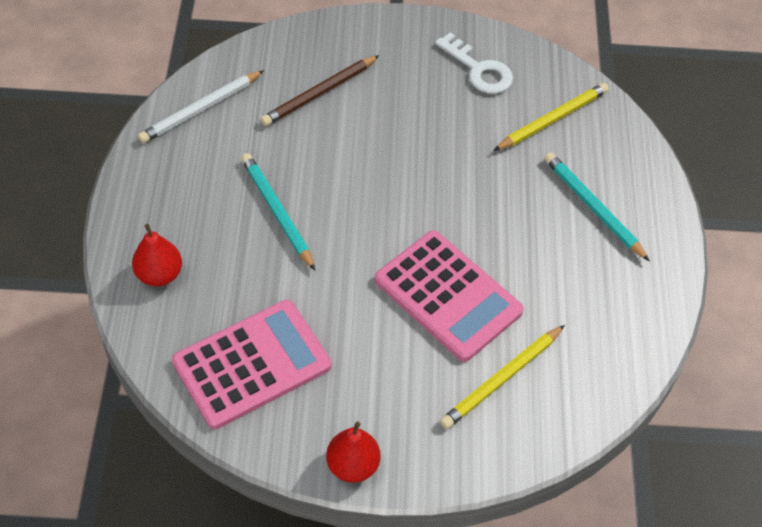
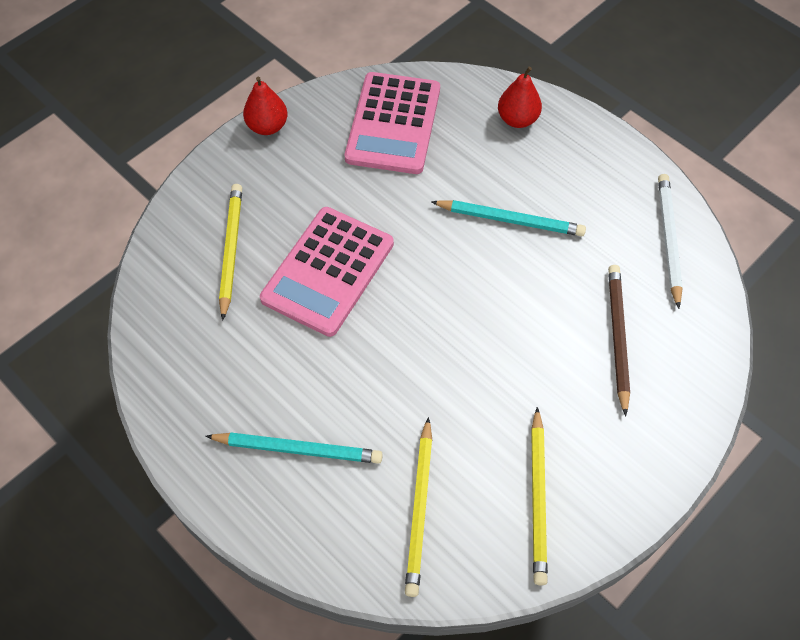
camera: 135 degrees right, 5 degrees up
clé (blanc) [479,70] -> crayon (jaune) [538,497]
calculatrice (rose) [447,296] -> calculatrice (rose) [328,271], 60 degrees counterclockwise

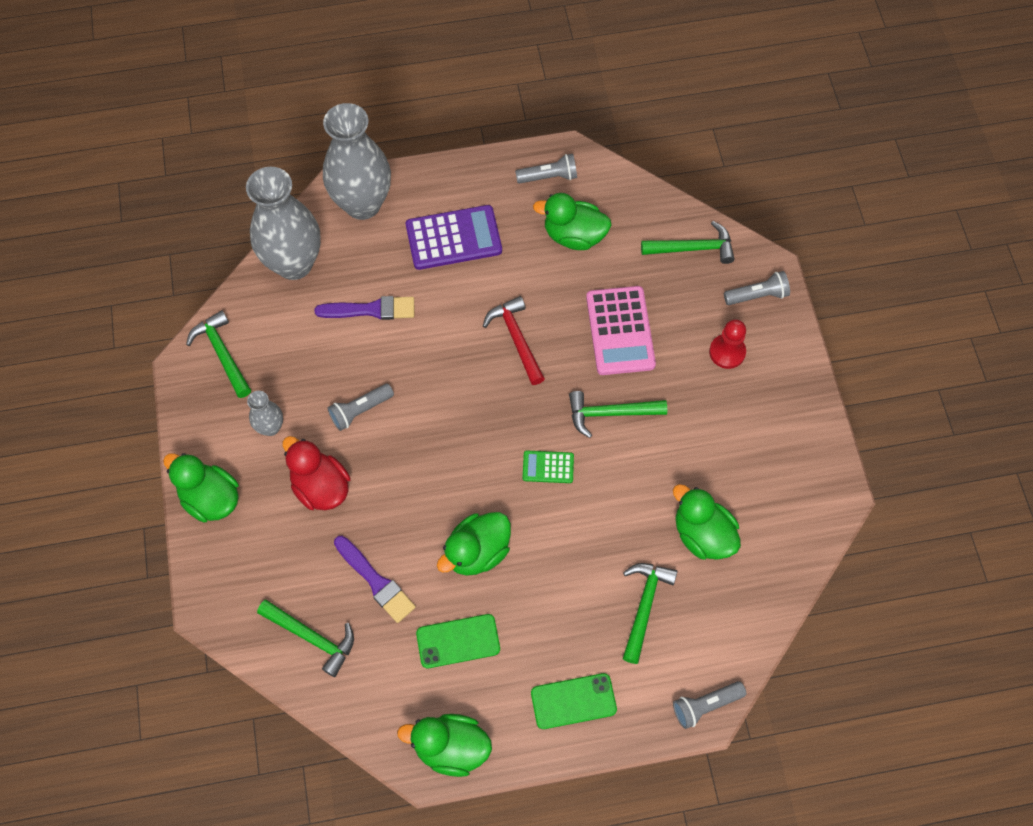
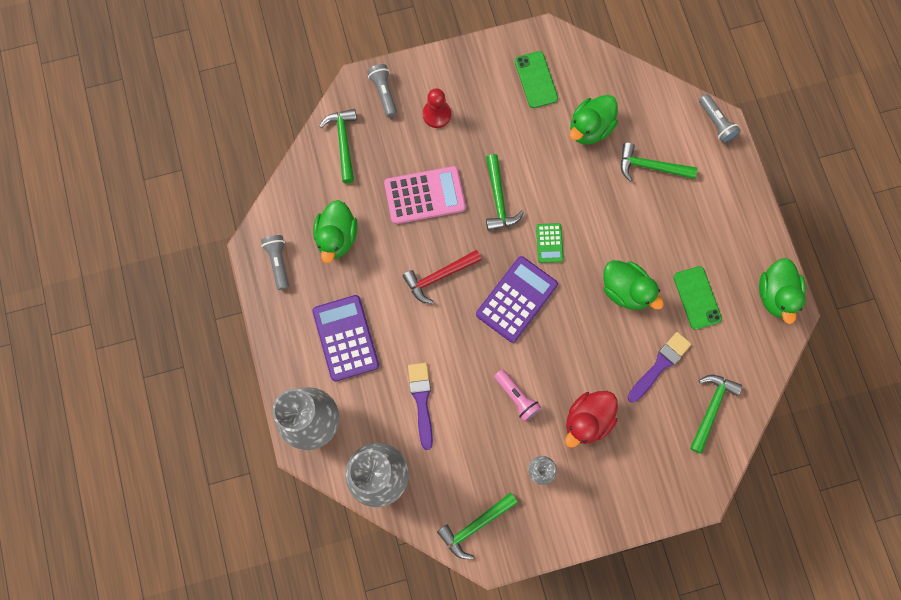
camera: 95 degrees left, 10 degrees up
canard (vert) [210,498] -> none
none -> calculatrice (violet) [516,299]
téléphone (vert) [573,701] -> téléphone (vert) [536,80], move
lampe de poche (gris) [360,410] -> lampe de poche (rose) [517,397]

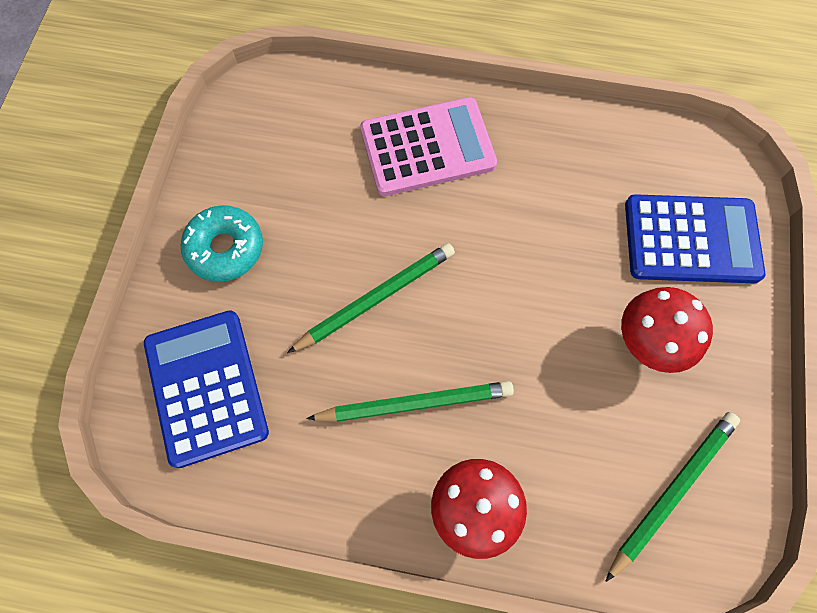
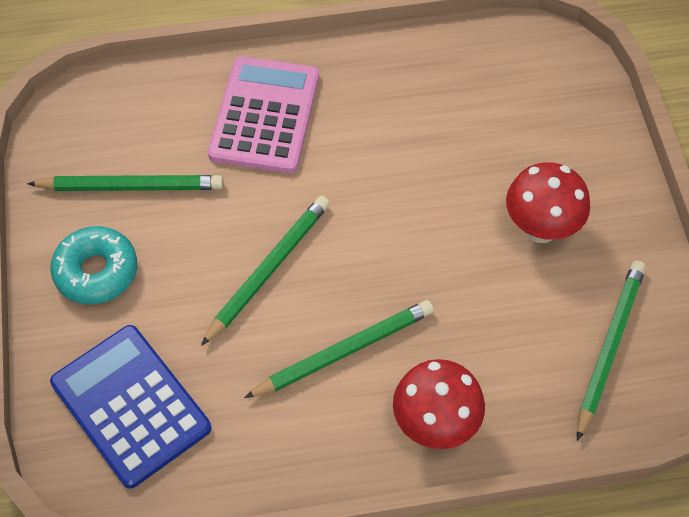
camera: 20 degrees left, 10 degrees down
calculatrice (bleu) [691,239] -> none
none -> crayon (vert) [131,186]
calculatrice (rose) [427,147] -> calculatrice (rose) [264,115], 45 degrees counterclockwise

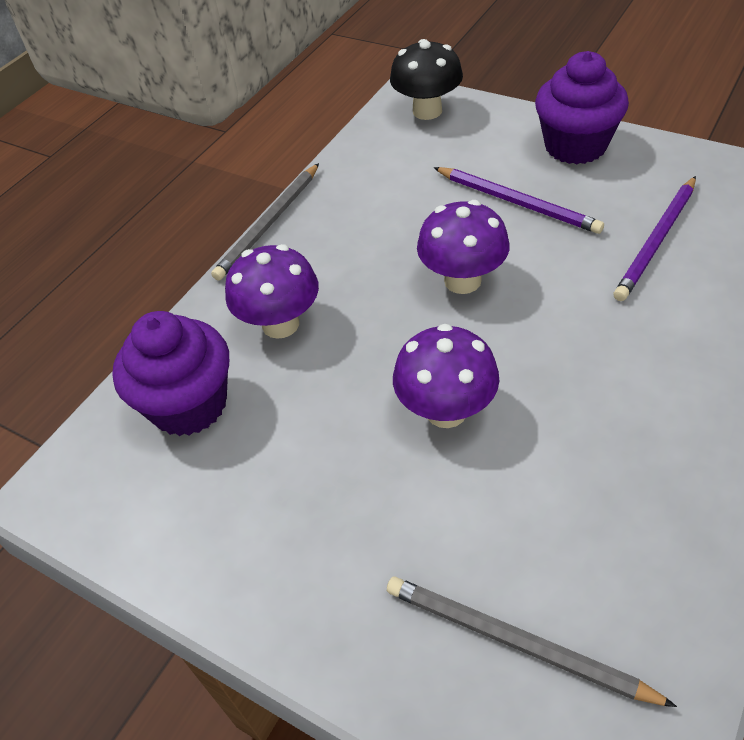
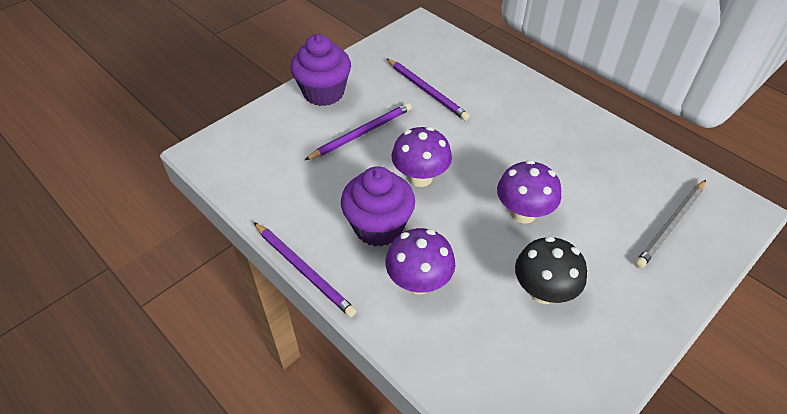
camera: 80 degrees left, 0 degrees up
muffin (violet) [189,405] -> muffin (violet) [378,227], move
champignon (noir) [427,111] -> champignon (noir) [543,291], move
crayon (gris) [269,224] -> crayon (violet) [304,270]

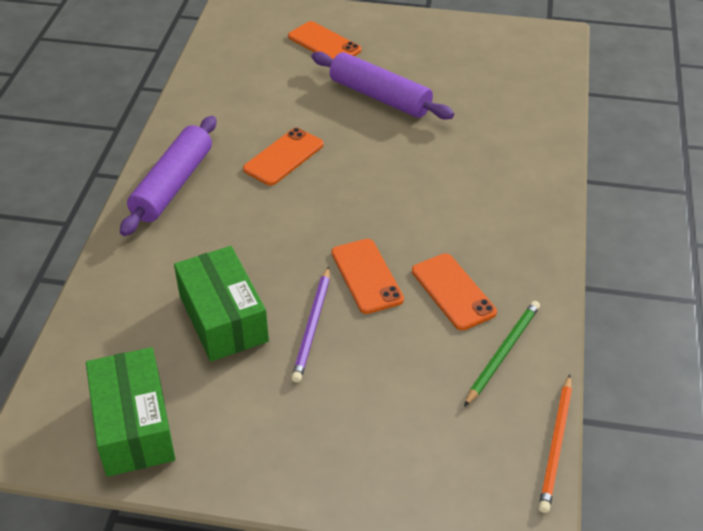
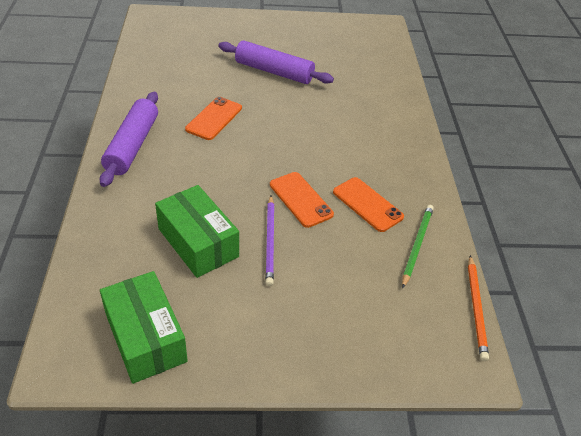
camera: 15 degrees left, 0 degrees up
téléphone (orange) [324,43] -> none

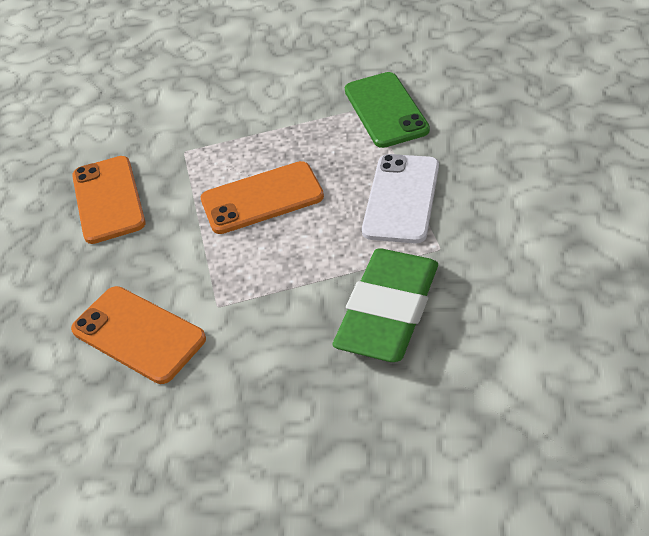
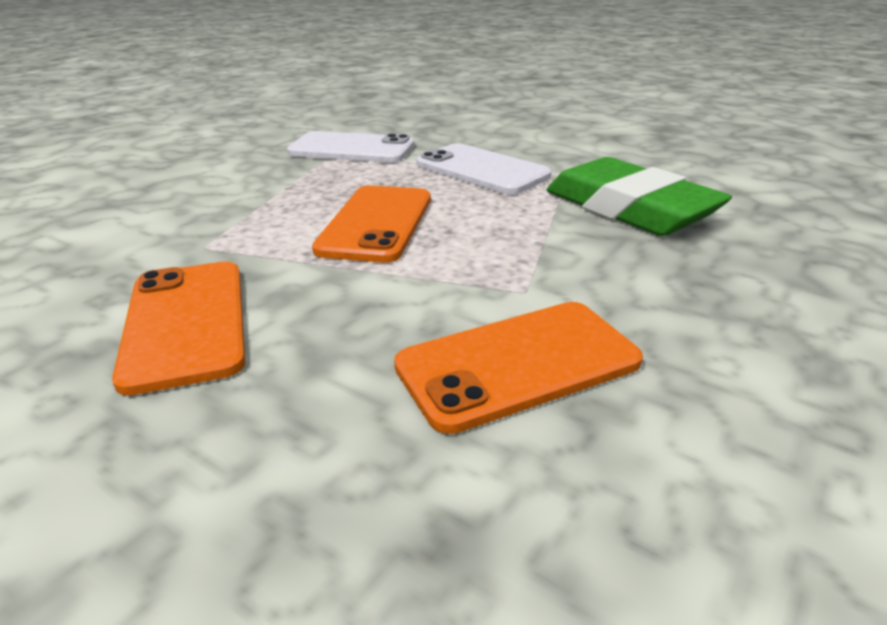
camera: 65 degrees left, 15 degrees down
téléphone (vert) [386,110] -> téléphone (blanc) [352,149]
téléphone (orange) [108,199] -> téléphone (orange) [185,323], 60 degrees clockwise

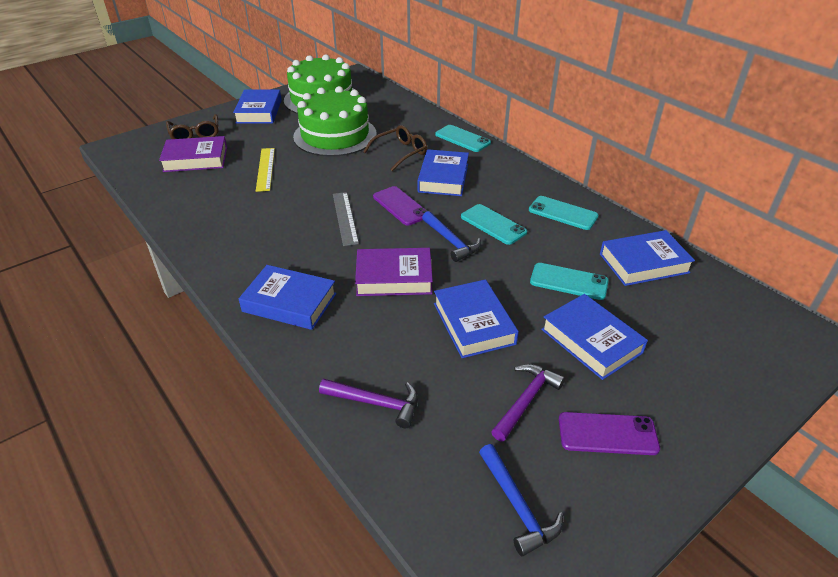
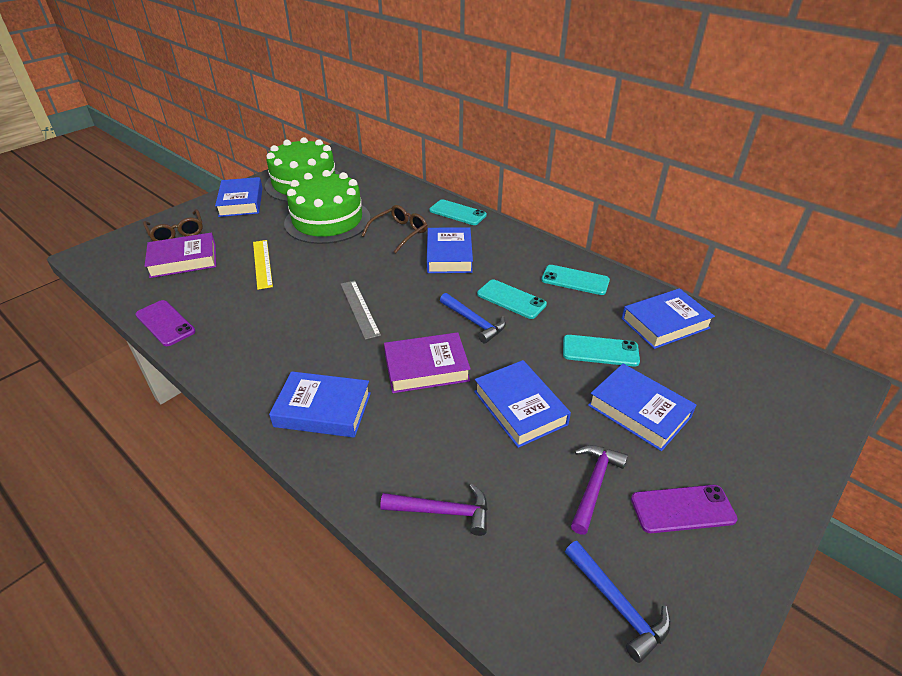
camera: 10 degrees left, 0 degrees up
téléphone (violet) [400,206] -> téléphone (violet) [165,323], move

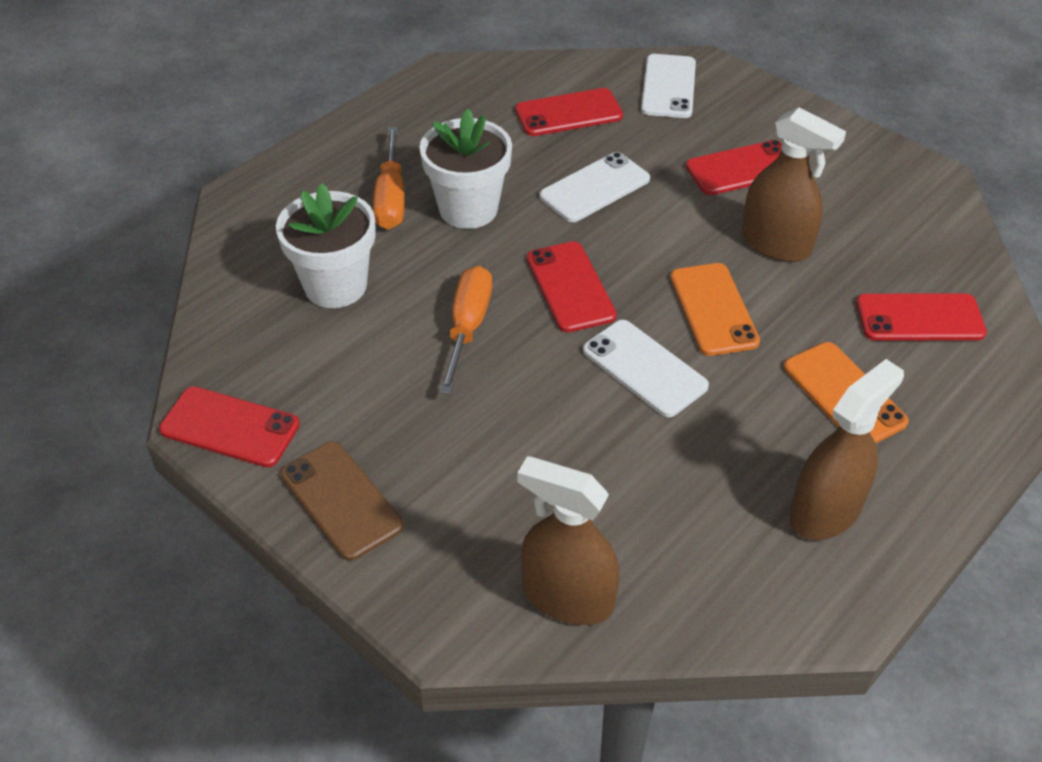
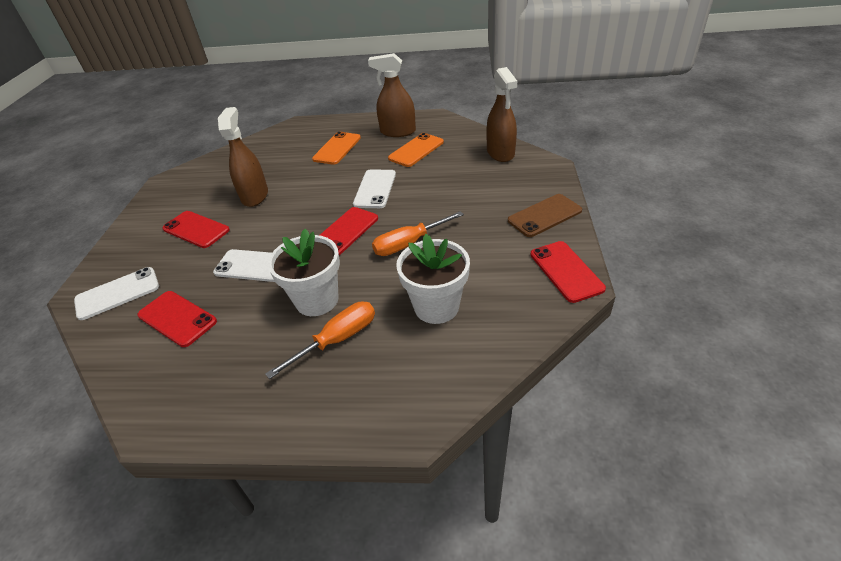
camera: 125 degrees left, 5 degrees down
téléphone (rouge) [919,318] -> none
téléphone (orange) [713,309] -> téléphone (orange) [416,150], move
téléphone (marron) [341,500] -> téléphone (marron) [544,215], 45 degrees clockwise

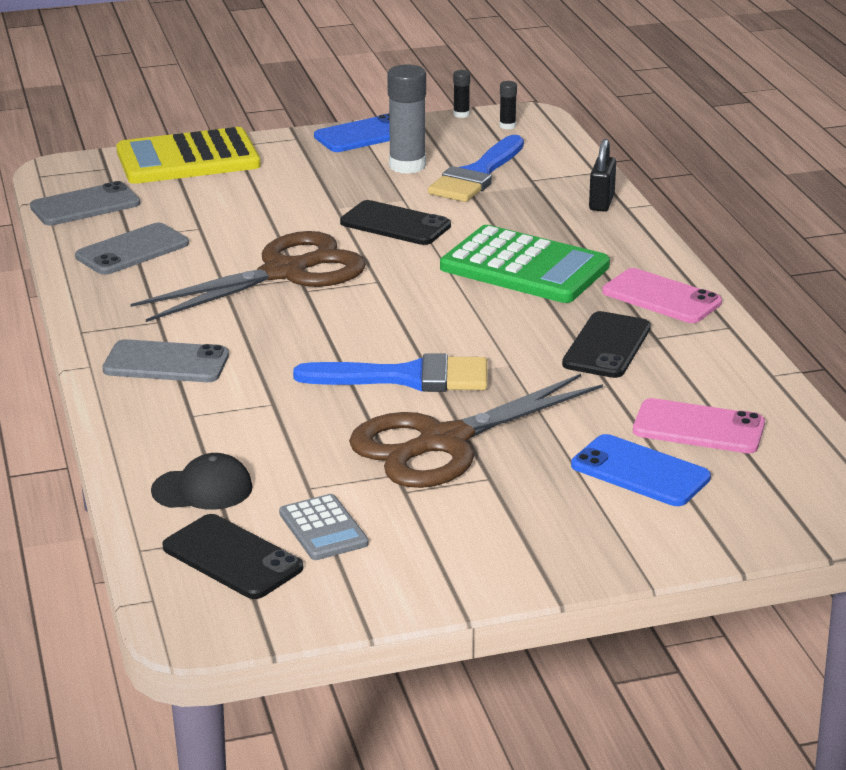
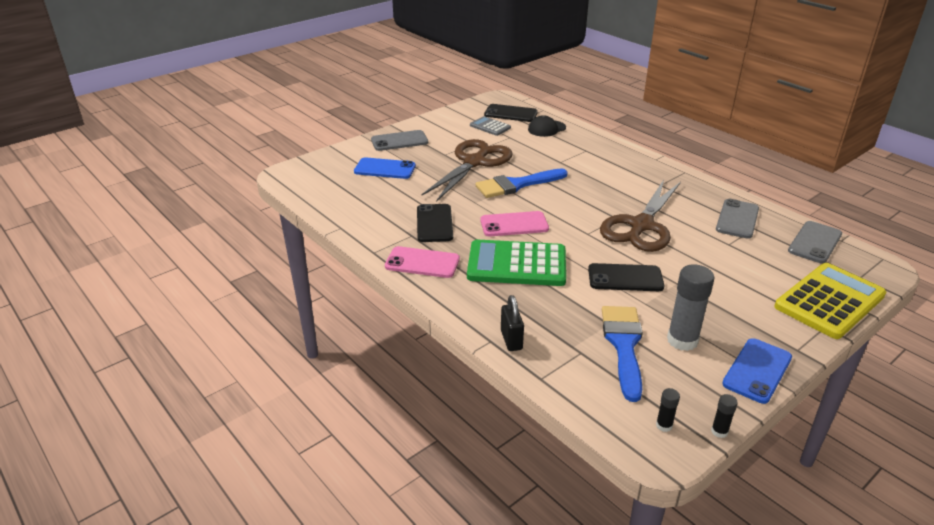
camera: 155 degrees right, 5 degrees up
téléphone (gris) [166,363] -> téléphone (gris) [399,141], move
téléphone (rose) [698,428] -> téléphone (rose) [514,224], move

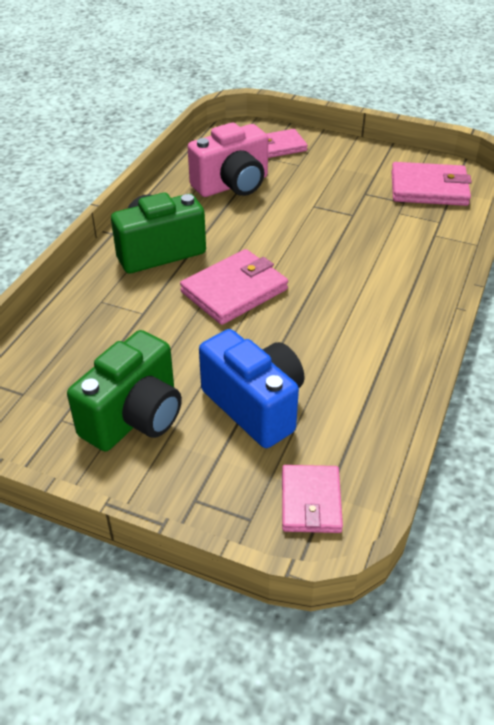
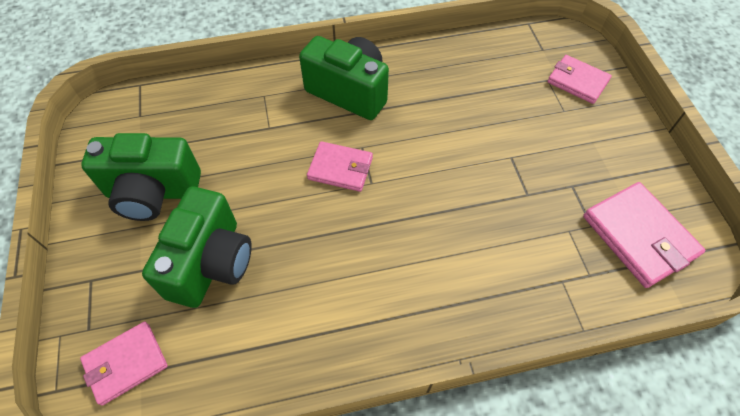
camera: 55 degrees right, 15 degrees up
appareil photo (rose) [232,185] -> none
appareil photo (bleu) [255,406] -> appareil photo (vert) [211,263]
portefeuille (rose) [234,291] -> portefeuille (rose) [340,168], x0.66

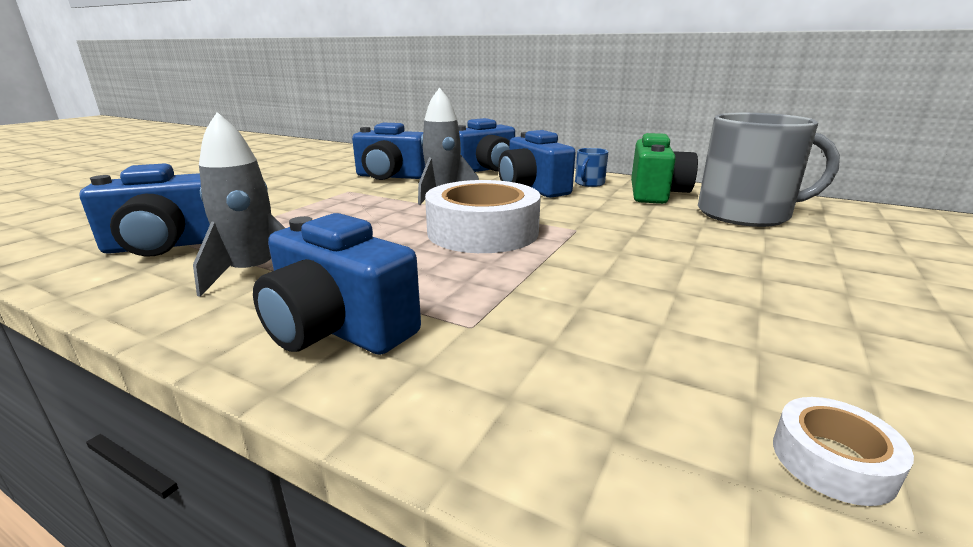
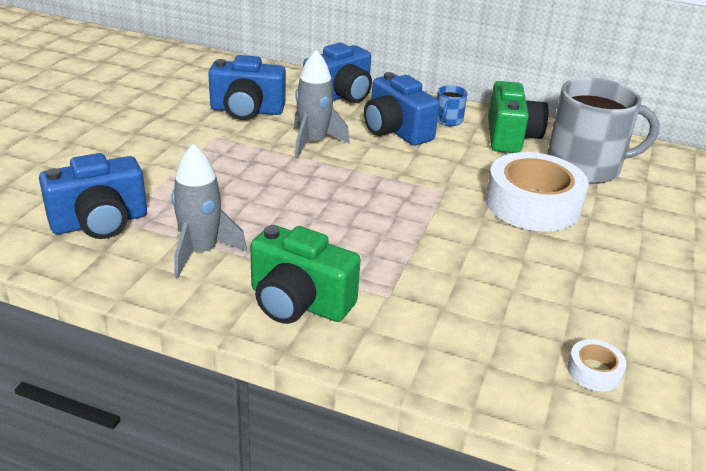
camera: 10 degrees left, 10 degrees up
ruban adhésif (blanc) [483,232] -> ruban adhésif (blanc) [532,204], move
appareil photo (bleu) [338,328] -> appareil photo (vert) [299,302]

